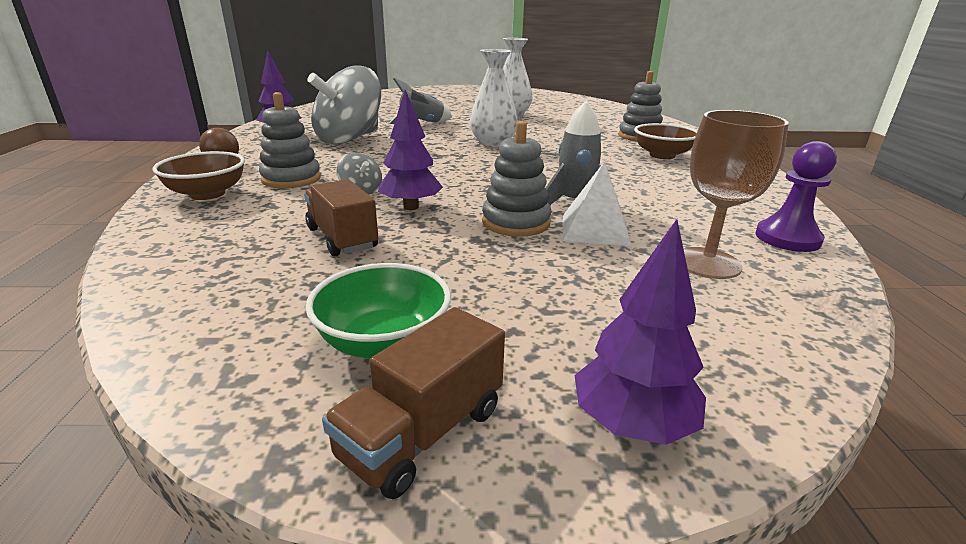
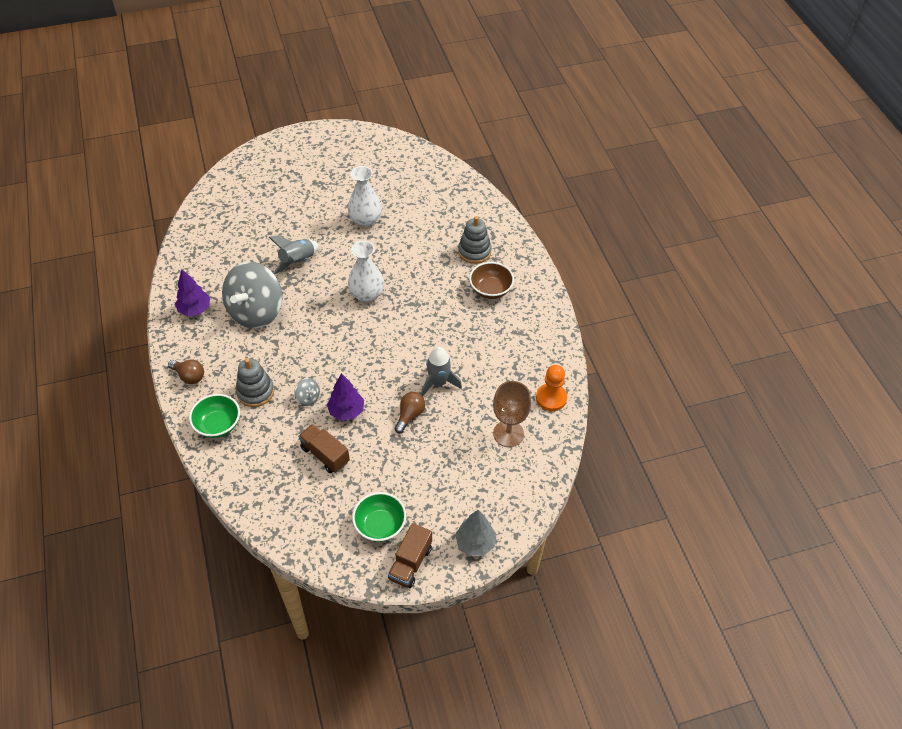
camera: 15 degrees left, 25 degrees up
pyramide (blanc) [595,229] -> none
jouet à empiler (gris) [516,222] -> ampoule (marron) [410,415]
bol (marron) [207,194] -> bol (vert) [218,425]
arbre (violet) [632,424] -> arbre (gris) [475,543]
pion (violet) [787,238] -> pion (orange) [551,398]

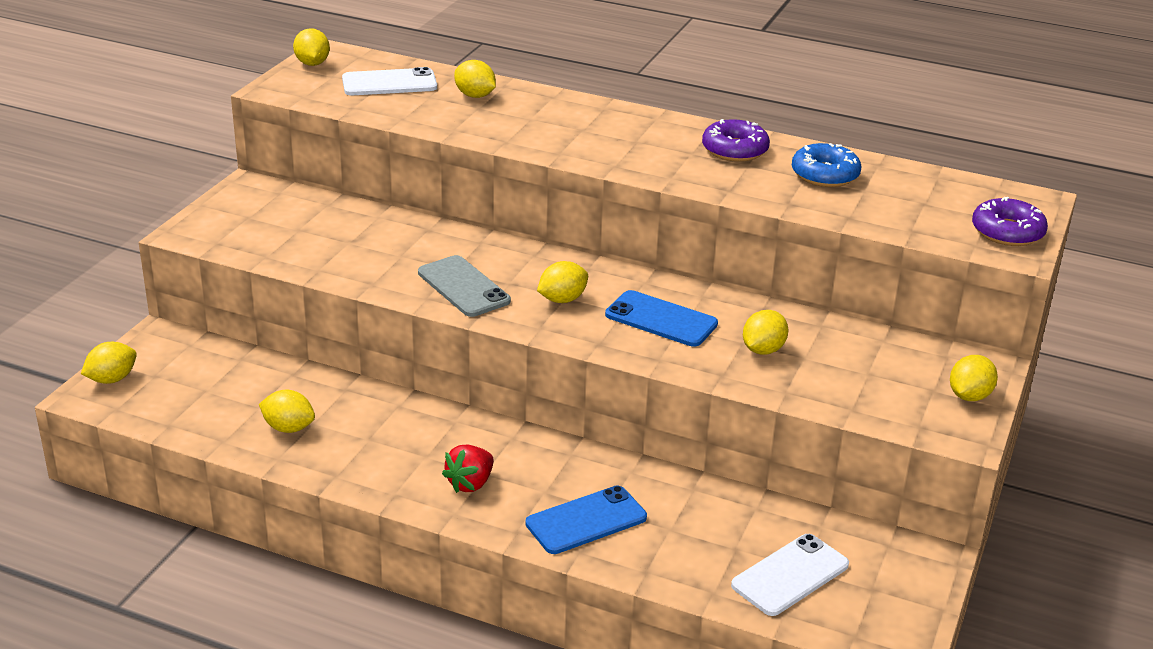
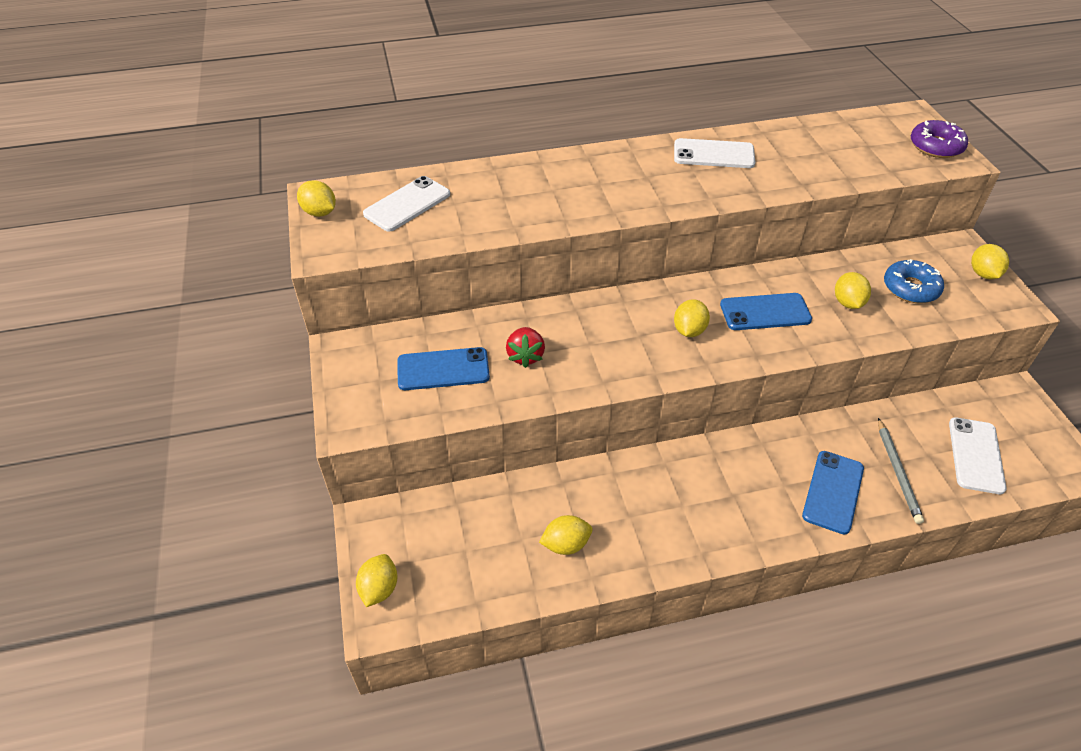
camera: 35 degrees left, 15 degrees up
téléphone (gris) [463,287] -> none
citron (jaune) [475,96] -> none
none -> téléphone (bleu) [443,369]
none -> crayon (gris) [898,472]
fraise (rouge) [470,483] -> fraise (rouge) [525,356], move
beignet (bleu) [825,175] -> beignet (bleu) [910,288], move
beignet (violet) [734,150] -> téléphone (blanc) [713,154]

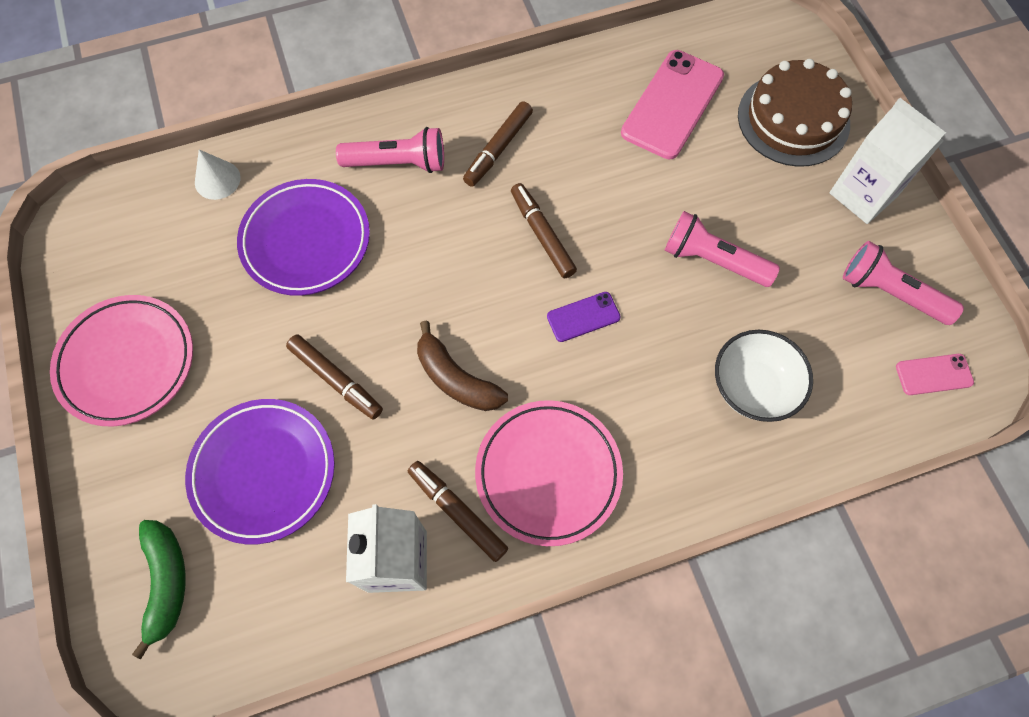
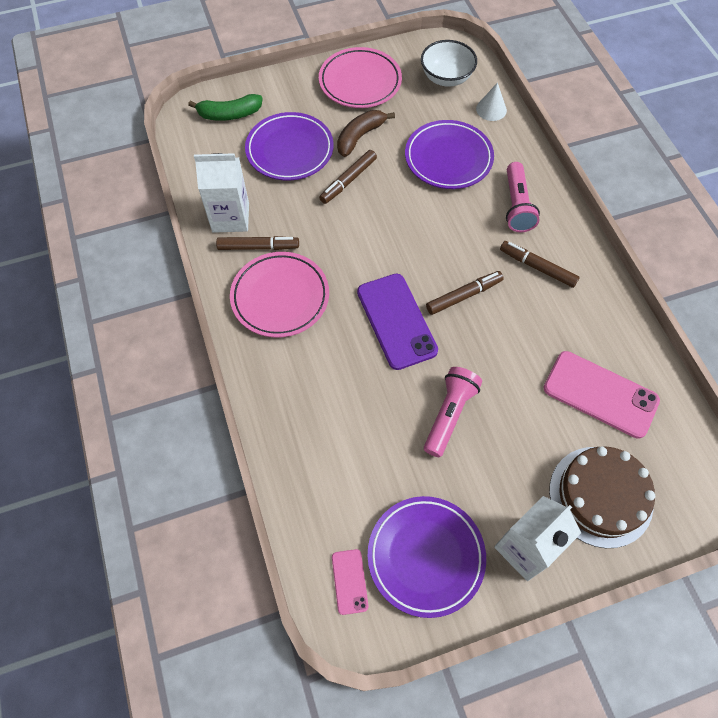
camera: 90 degrees right, 5 degrees down
banane (marron) [456,378] -> banane (marron) [360,136], move
bol (blanc) [752,387] -> bol (blanc) [446,78], move
lampe de poche (rose) [890,293] -> assiette (violet) [425,556]
feutre (marron) [457,512] -> feutre (marron) [258,247], 45 degrees clockwise
téléphone (violet) [583,317] -> téléphone (violet) [396,321], x1.99

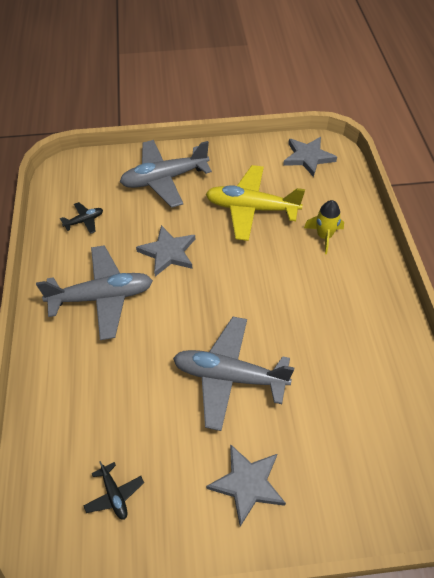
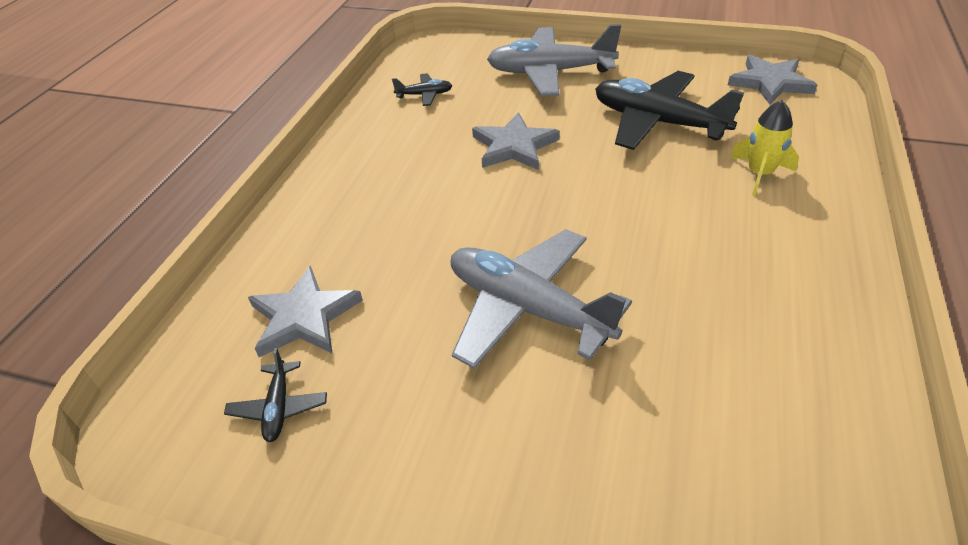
camera: 25 degrees right, 10 degrees down
avion (gris) [102,297] -> none
étoile (gris) [247,484] -> étoile (gris) [304,317], move
avion (jaune) [251,208] -> avion (noir) [657,122]

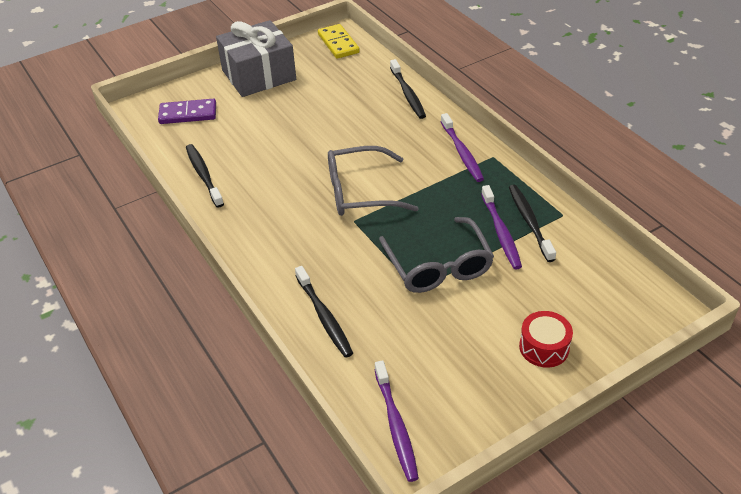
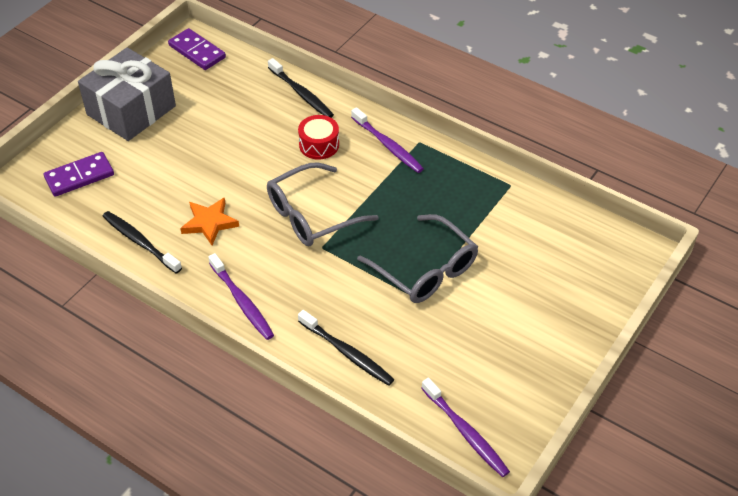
camera: 25 degrees left, 5 degrees up
brosse à dents (noir) [529,222] -> none
none -> étoile (orange) [209,223]
brosse à dents (violet) [501,232] -> brosse à dents (violet) [242,302], move
tambour (rouge) [544,347] -> tambour (rouge) [319,145], move
domino (jaune) [338,43] -> domino (violet) [197,51]

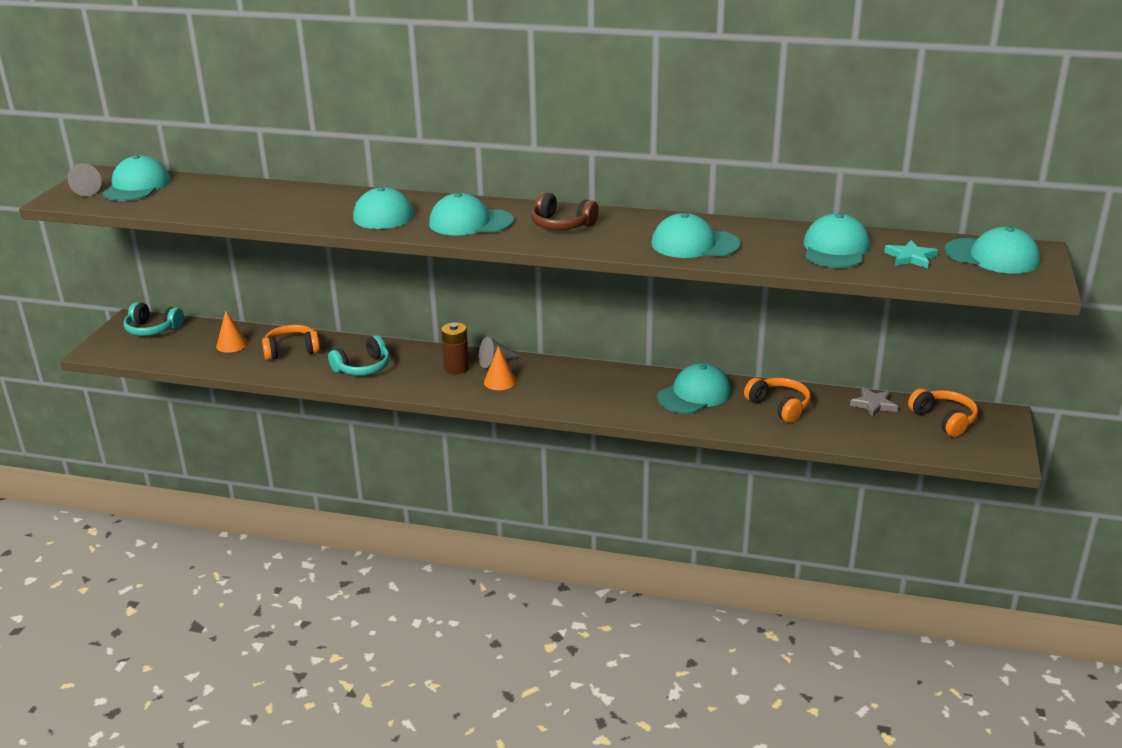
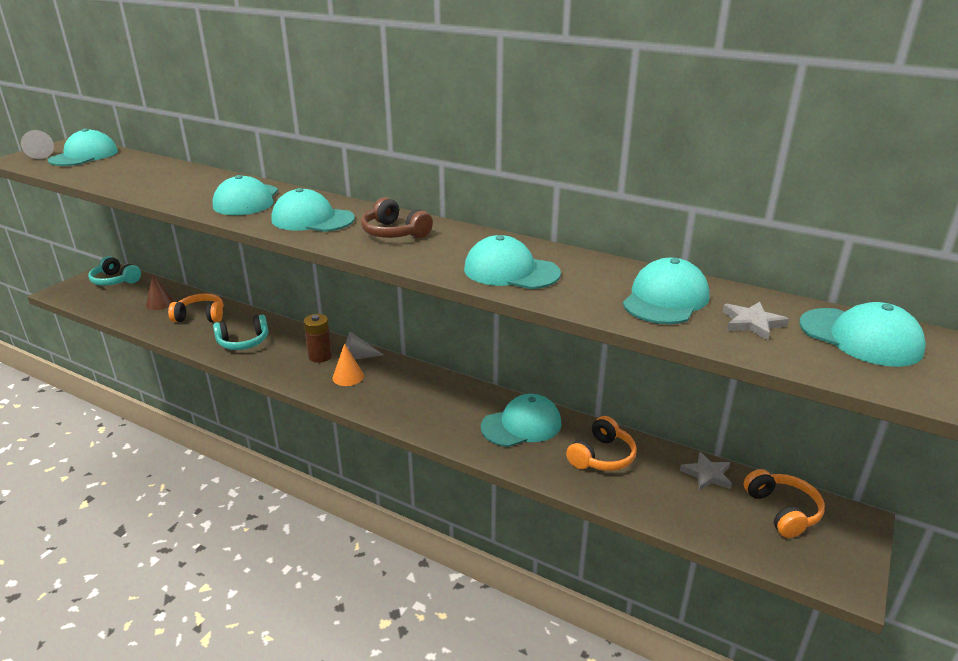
camera: 15 degrees right, 0 degrees up
cône (orange) [231,344] -> cône (marron) [160,303]
étoile (turquoise) [910,257] -> étoile (gris) [752,323]
casque audio (orange) [779,406] -> casque audio (orange) [602,456], 60 degrees clockwise

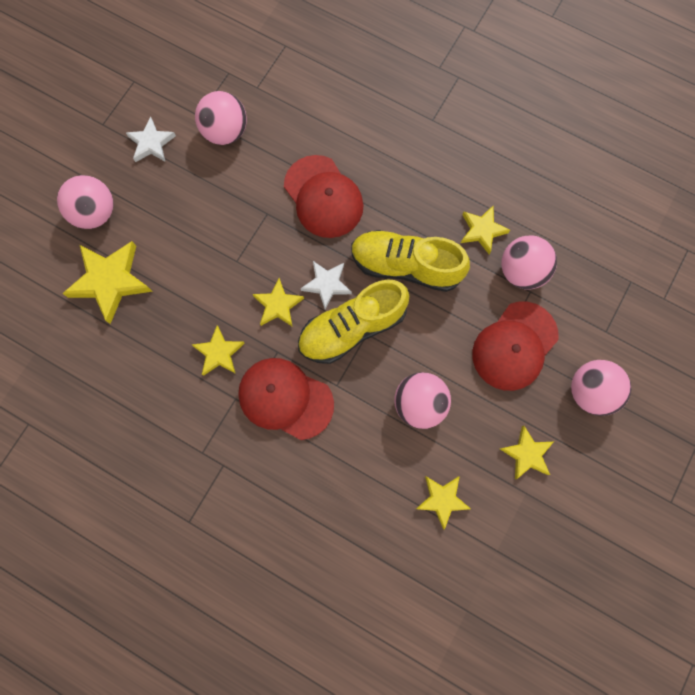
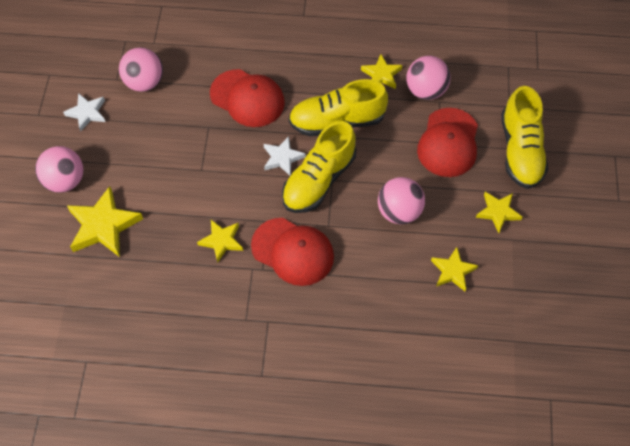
camera: 25 degrees left, 15 degrees down
étoile (jaune) [278,305] -> none
balle (rose) [590,392] -> chaussure (jaune) [520,151]
casquette (rouge) [285,398] -> casquette (rouge) [293,251], 150 degrees counterclockwise

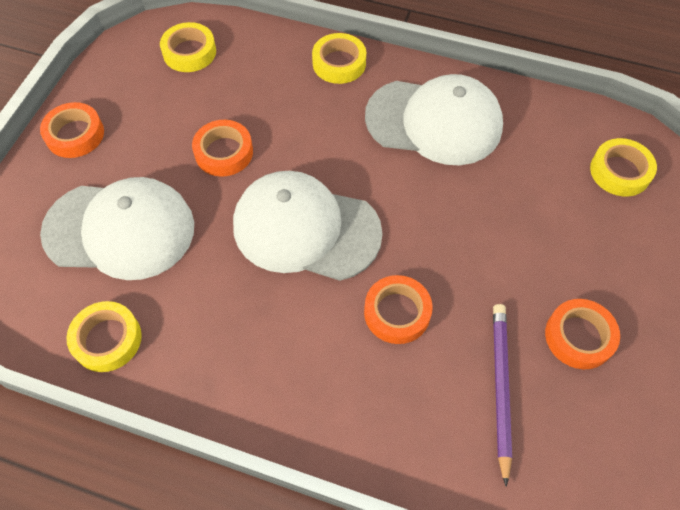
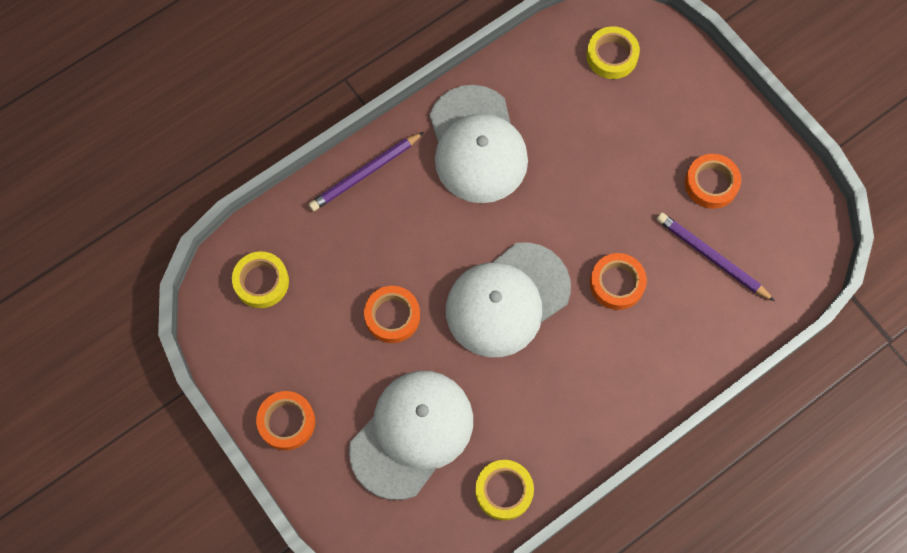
camera: 55 degrees left, 10 degrees up
ruban adhésif (jaune) [339,63] -> crayon (violet) [365,173]
casquette (blanc) [434,122] -> casquette (blanc) [477,145], 120 degrees clockwise

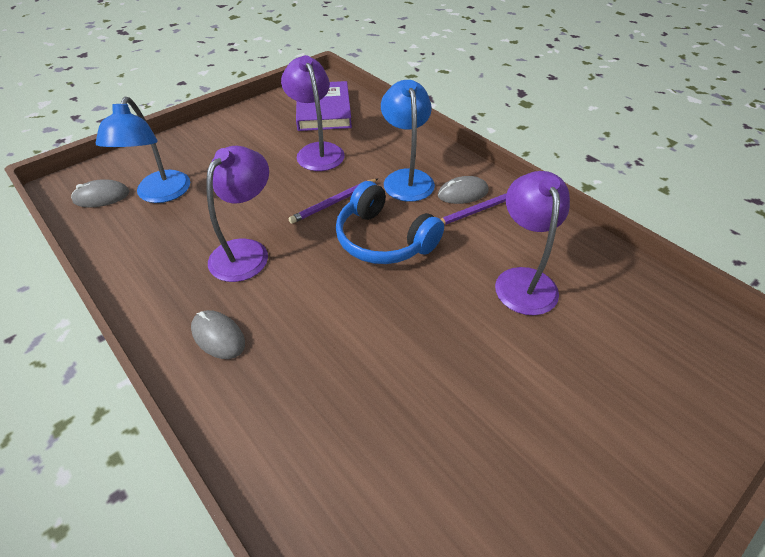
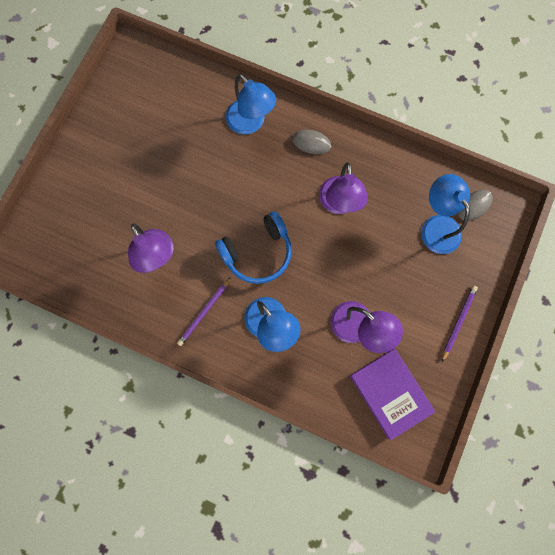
camera: 155 degrees right, 30 degrees up
souris (gris) [462,193] -> none
none -> lampe (bleu) [250,123]
crayon (violet) [334,203] -> crayon (violet) [458,322], move
casque audio (bleu) [383,239] -> casque audio (bleu) [257,253], 135 degrees clockwise

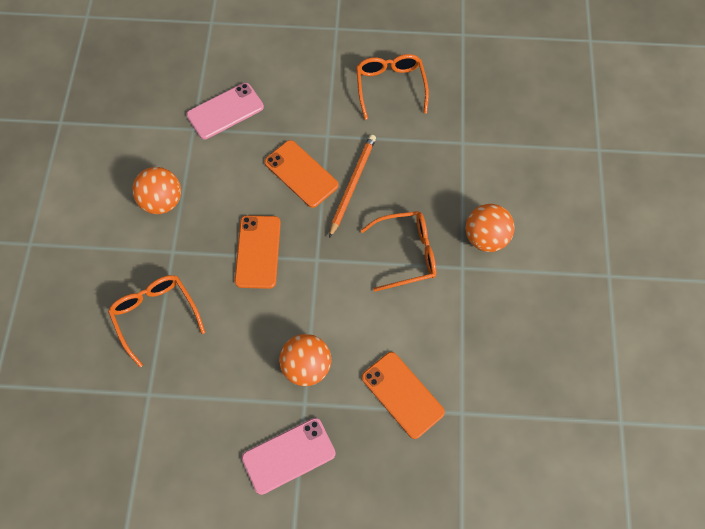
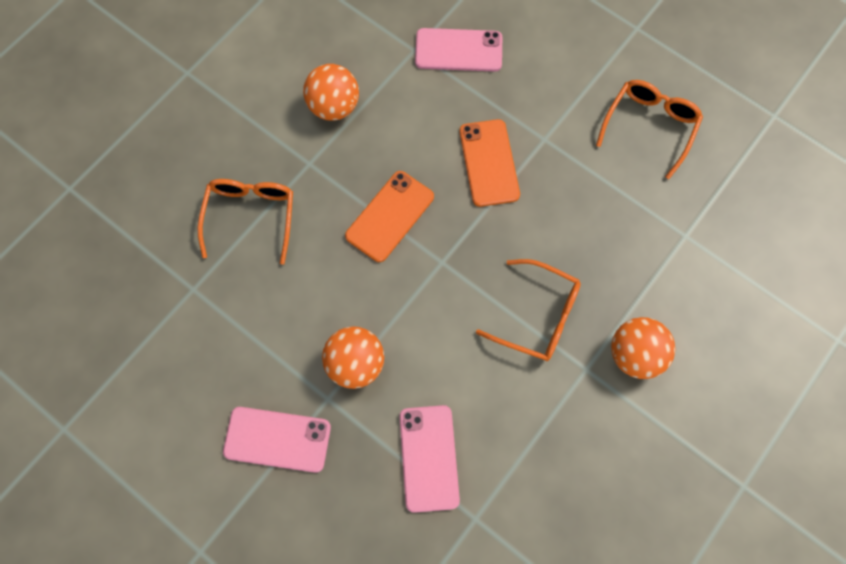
camera: 35 degrees right, 5 degrees up
crayon (orange) [352,184] -> none
téléphone (orange) [402,395] -> téléphone (rose) [428,458]

